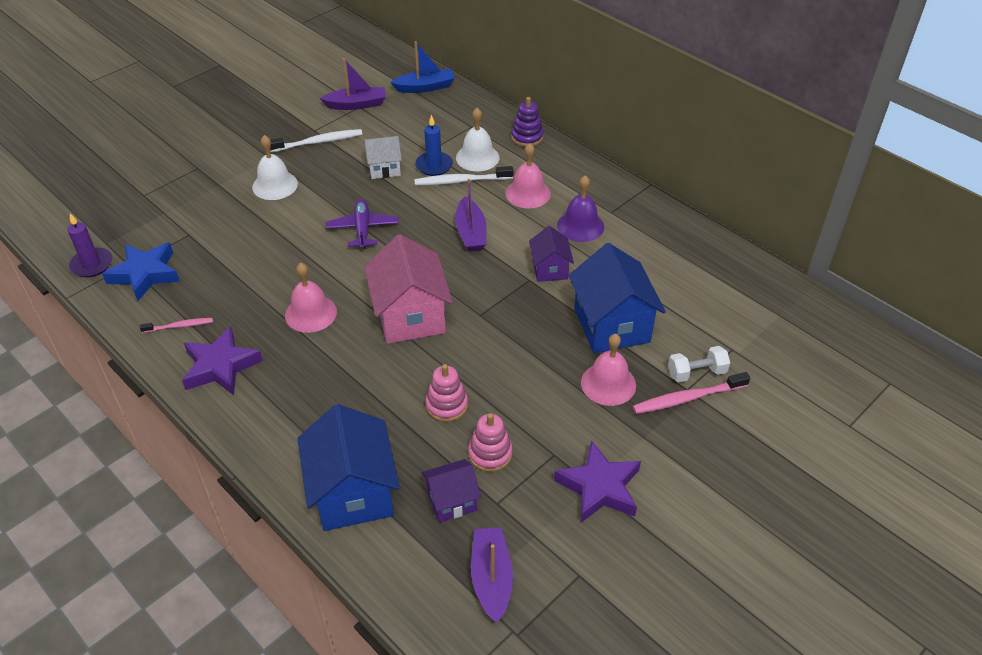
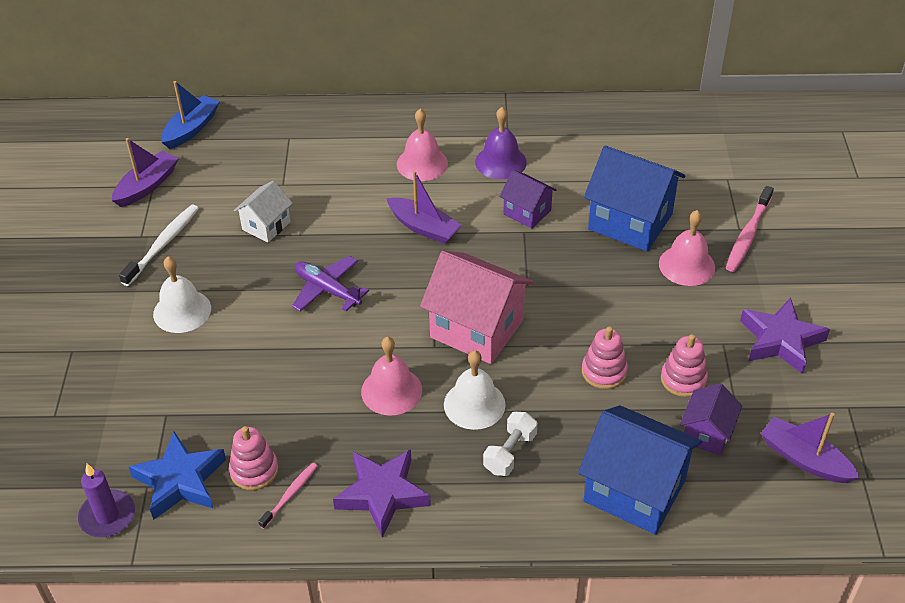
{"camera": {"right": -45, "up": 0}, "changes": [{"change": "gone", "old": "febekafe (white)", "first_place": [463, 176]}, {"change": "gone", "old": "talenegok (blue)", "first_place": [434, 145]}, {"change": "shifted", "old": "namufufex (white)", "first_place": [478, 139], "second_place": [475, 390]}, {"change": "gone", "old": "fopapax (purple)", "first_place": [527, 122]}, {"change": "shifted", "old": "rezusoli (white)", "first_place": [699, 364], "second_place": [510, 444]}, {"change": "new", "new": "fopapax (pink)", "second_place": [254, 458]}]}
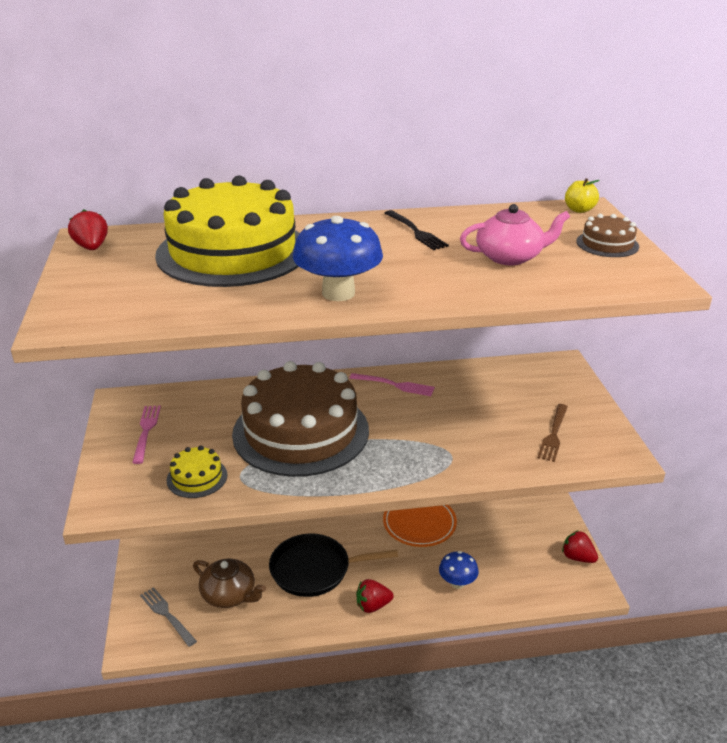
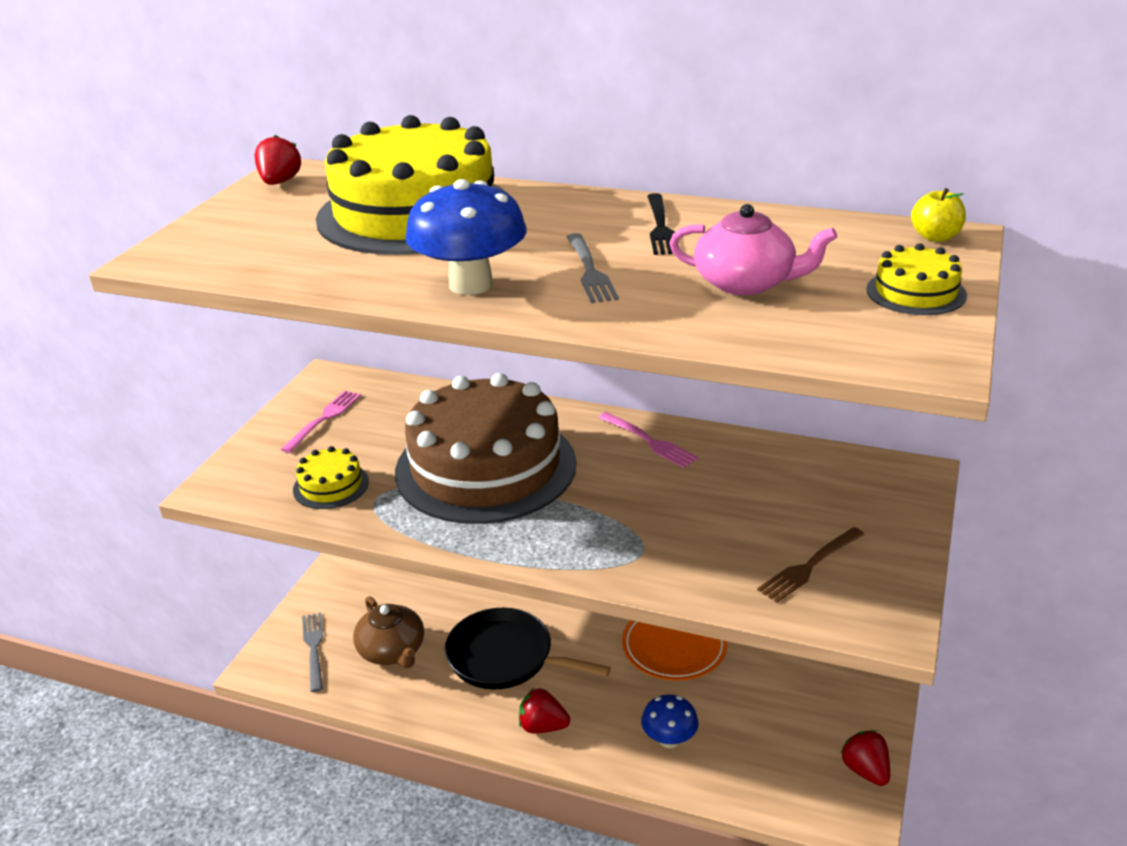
{"camera": {"right": 30, "up": 0}, "changes": [{"change": "repainted", "old": "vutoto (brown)", "new": "vutoto (yellow)", "first_place": [607, 235], "second_place": [916, 279]}, {"change": "new", "new": "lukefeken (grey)", "second_place": [593, 268]}]}
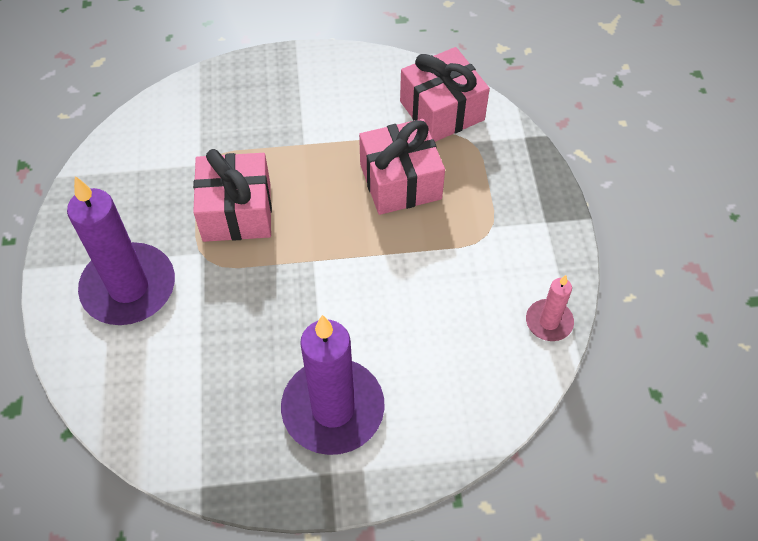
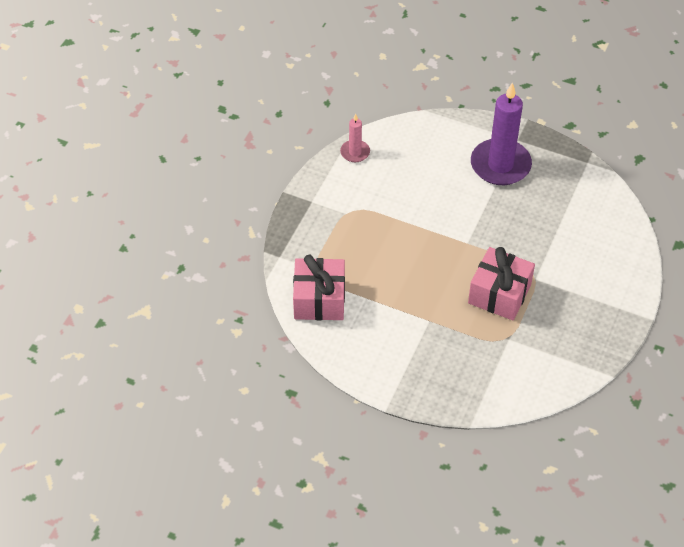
{"camera": {"right": -150, "up": -5}, "changes": [{"change": "gone", "old": "talenegok (purple)", "first_place": [121, 250]}, {"change": "gone", "old": "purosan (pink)", "first_place": [402, 167]}]}
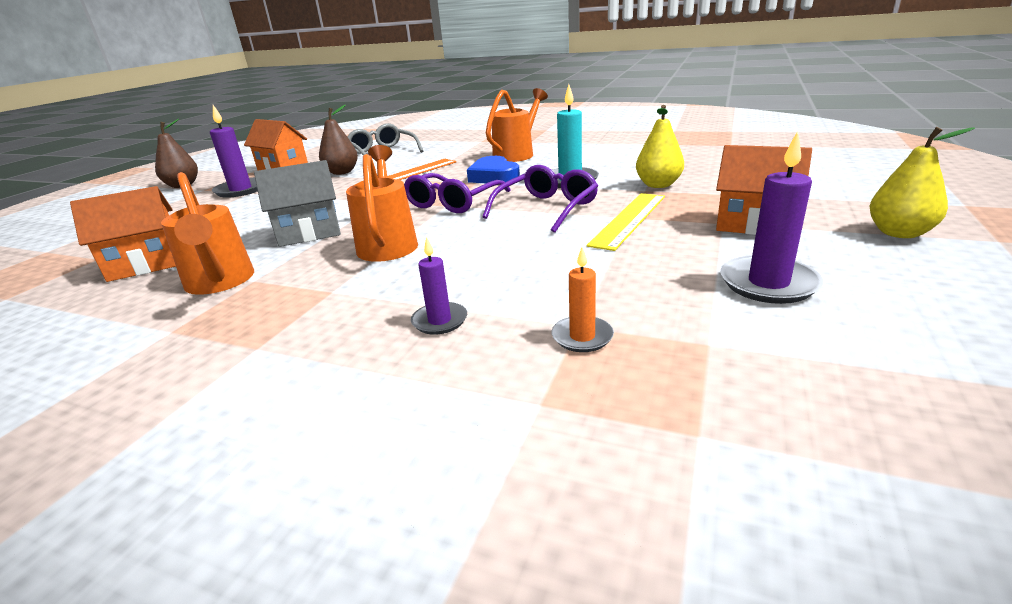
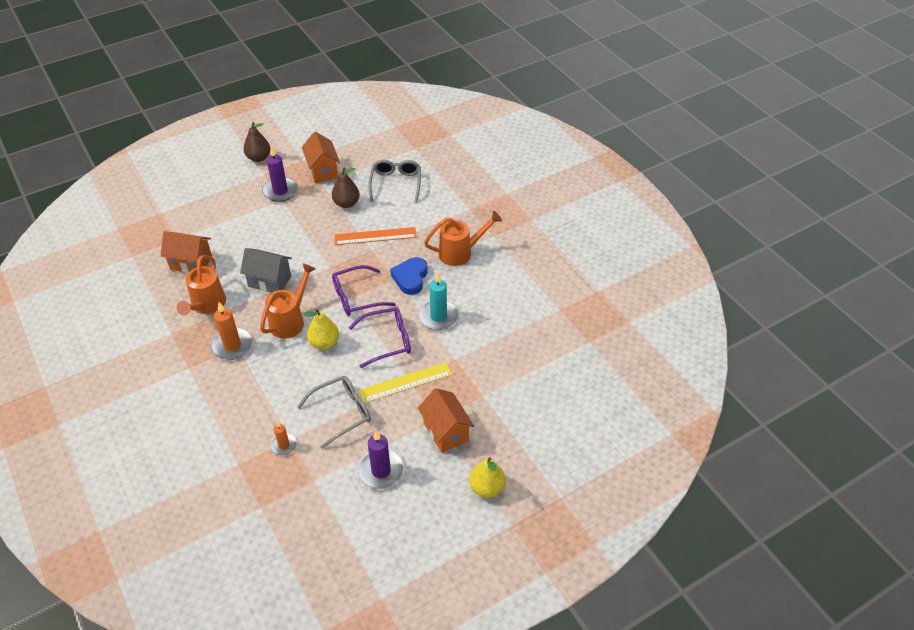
{"camera": {"right": 35, "up": 20}, "changes": [{"change": "gone", "old": "talenegok (purple)", "first_place": [439, 285]}, {"change": "shifted", "old": "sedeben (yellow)", "first_place": [660, 146], "second_place": [321, 329]}, {"change": "new", "new": "talenegok (orange)", "second_place": [232, 331]}, {"change": "new", "new": "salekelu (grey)", "second_place": [334, 412]}]}
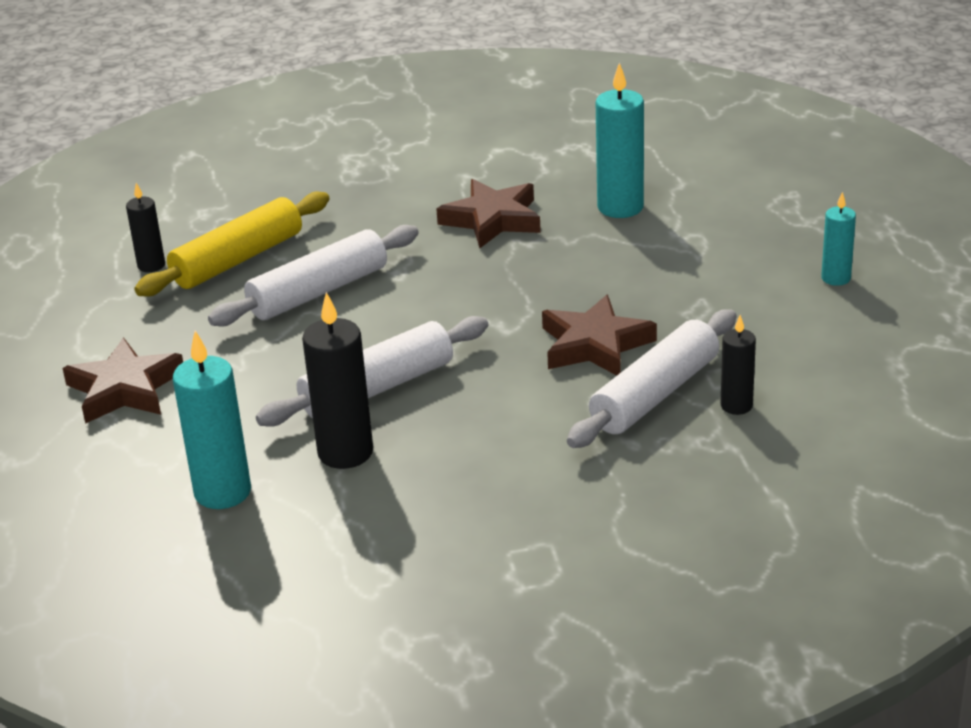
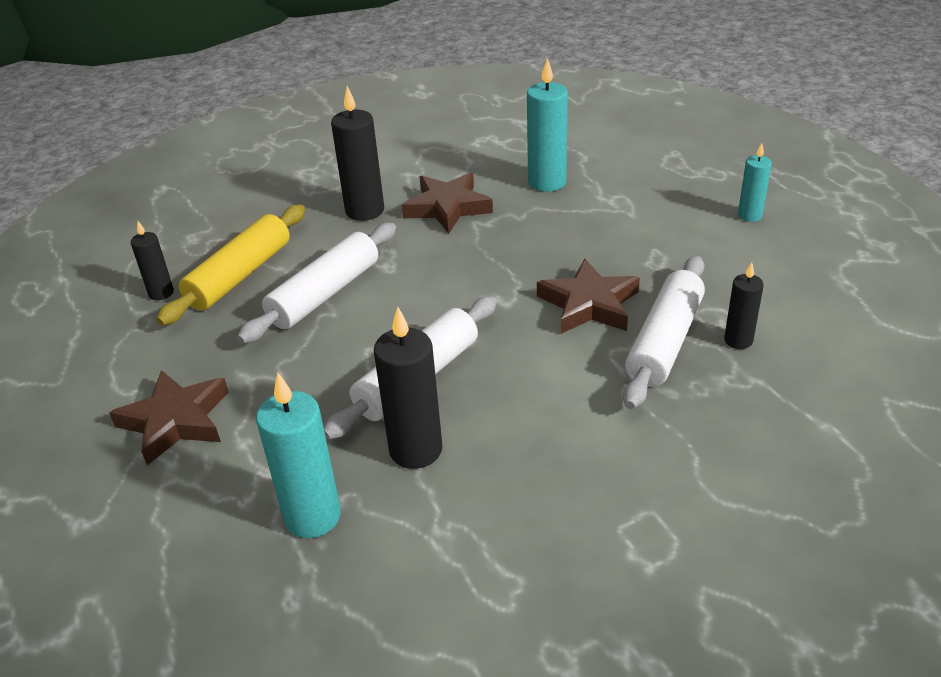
{"camera": {"right": -15, "up": 5}, "changes": [{"change": "new", "new": "talenegok (black)", "second_place": [357, 153]}]}
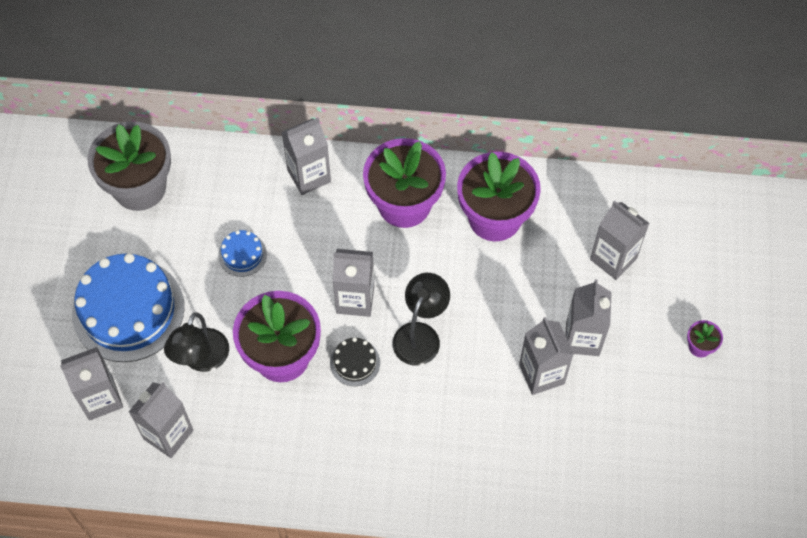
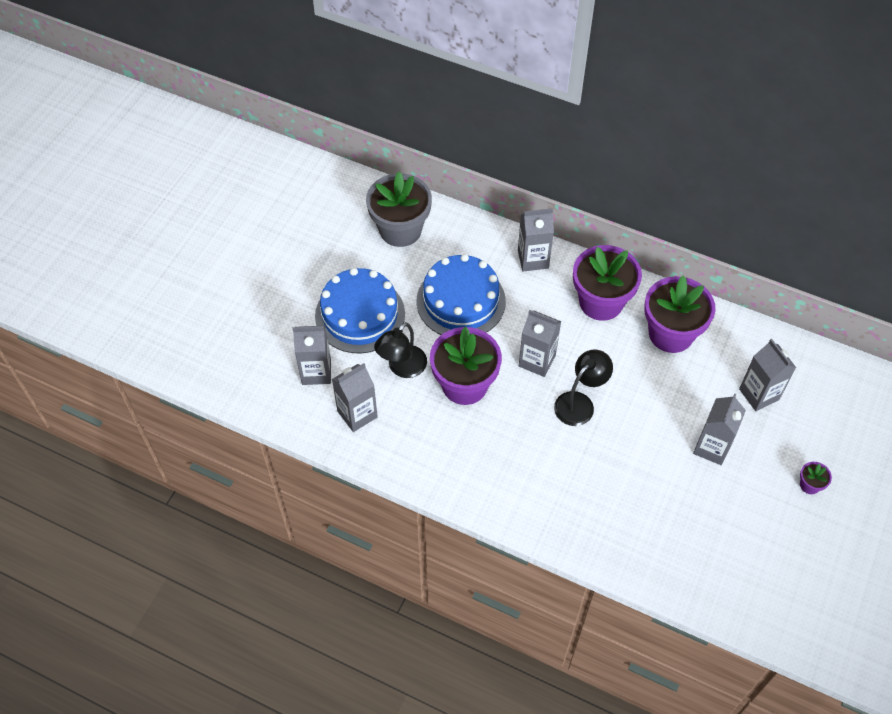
{"camera": {"right": 20, "up": -5}, "changes": [{"change": "scaled", "old": "vutoto (blue)", "first_place": [242, 253], "second_place": [461, 294], "factor": 2.26}, {"change": "gone", "old": "vutoto (black)", "first_place": [355, 361]}, {"change": "gone", "old": "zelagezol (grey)", "first_place": [546, 356]}]}
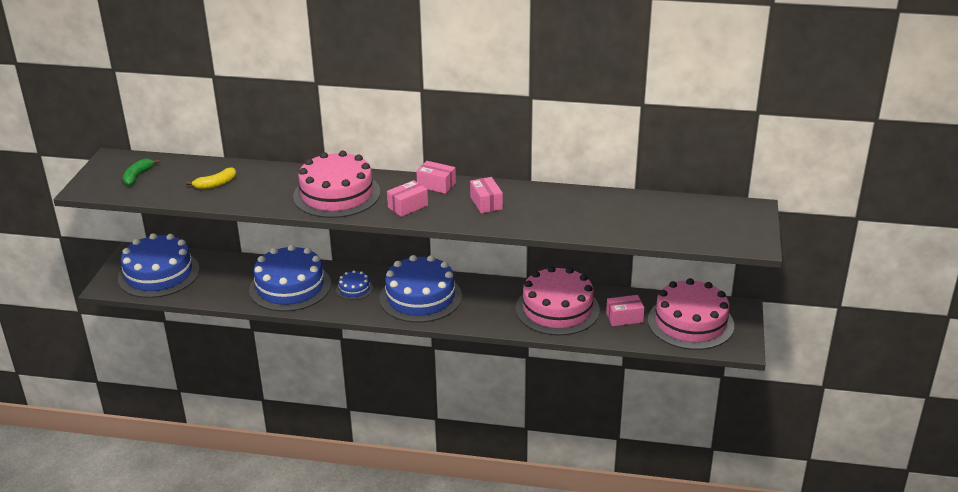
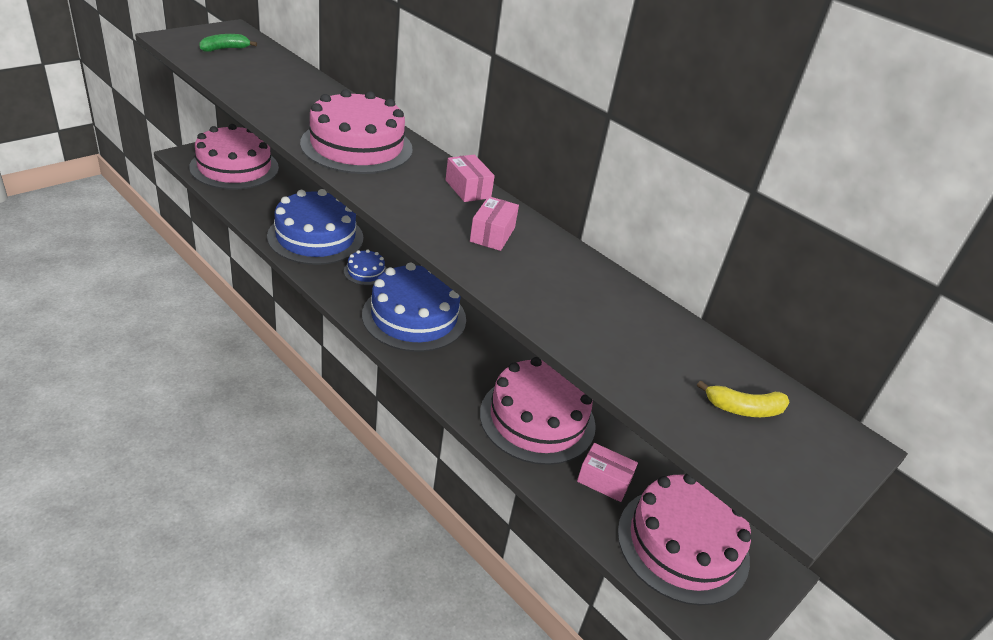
{"camera": {"right": 30, "up": 5}, "changes": [{"change": "repainted", "old": "vutoto (blue)", "new": "vutoto (pink)", "first_place": [159, 265], "second_place": [234, 157]}, {"change": "shifted", "old": "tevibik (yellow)", "first_place": [211, 178], "second_place": [743, 398]}, {"change": "gone", "old": "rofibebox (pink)", "first_place": [407, 198]}]}
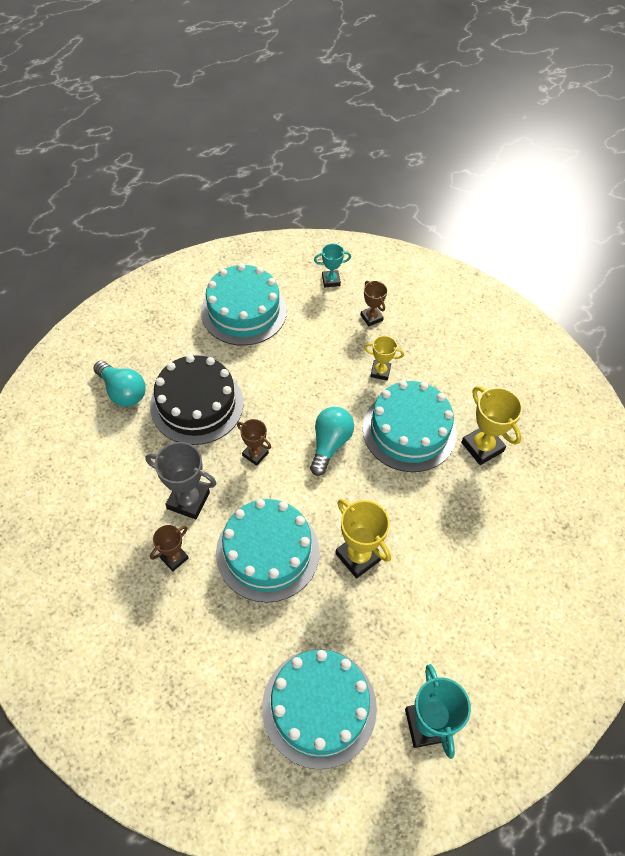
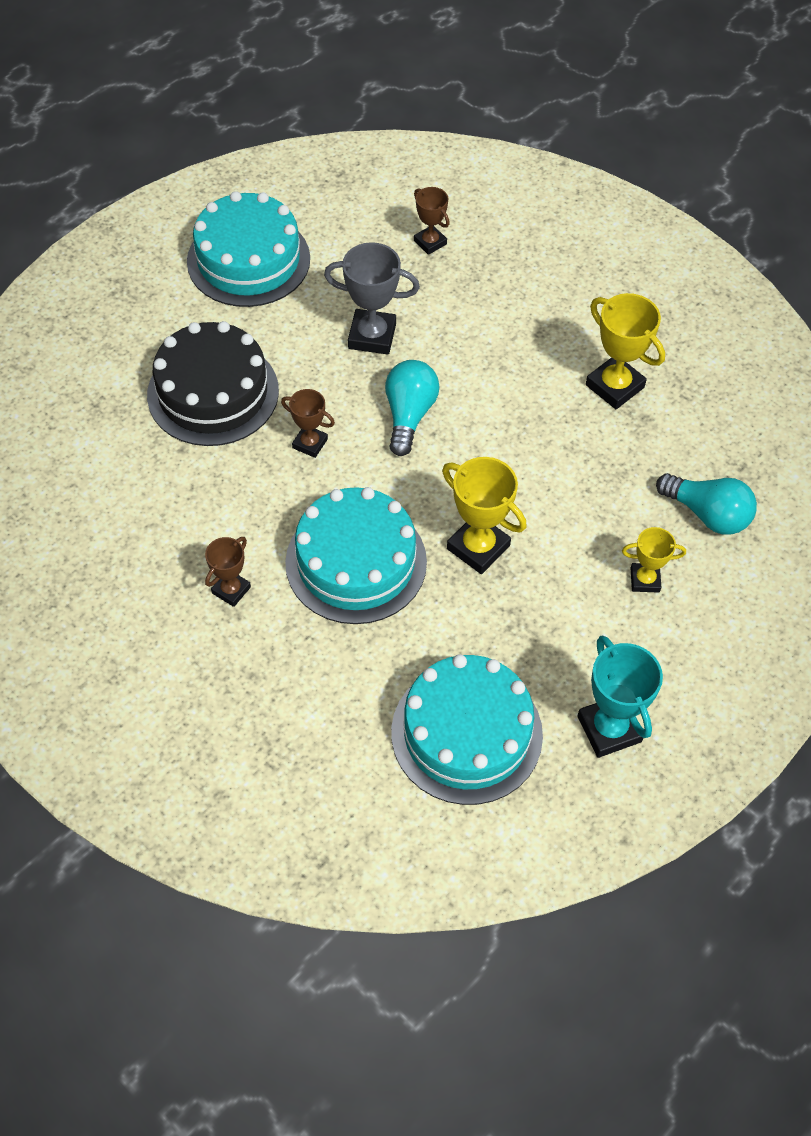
{"camera": {"right": -10, "up": 0}, "changes": [{"change": "shifted", "old": "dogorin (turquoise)", "first_place": [119, 384], "second_place": [706, 504]}, {"change": "shifted", "old": "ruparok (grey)", "first_place": [181, 480], "second_place": [372, 298]}, {"change": "gone", "old": "ruparok (turquoise)", "first_place": [332, 265]}, {"change": "gone", "old": "vutoto (turquoise)", "first_place": [410, 426]}, {"change": "shifted", "old": "ruparok (yellow)", "first_place": [384, 358], "second_place": [654, 560]}]}
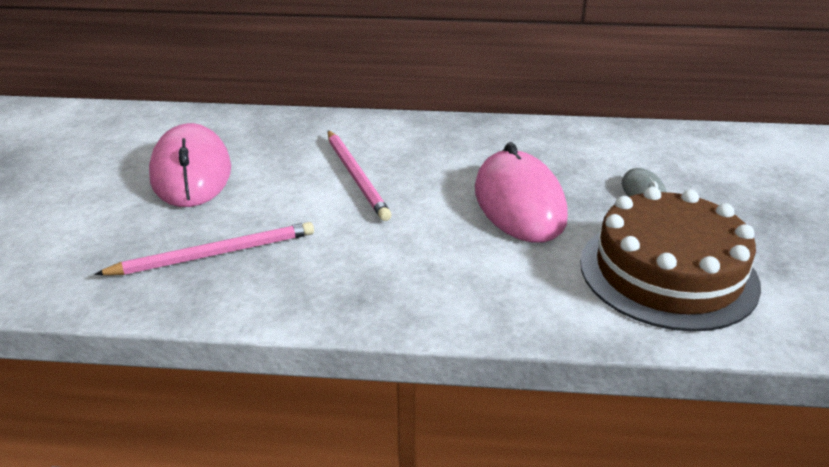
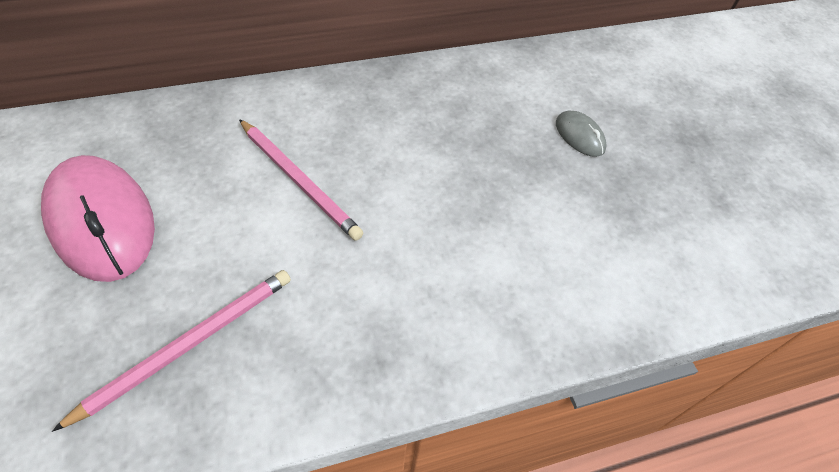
{"camera": {"right": -25, "up": 20}, "changes": [{"change": "gone", "old": "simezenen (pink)", "first_place": [521, 192]}, {"change": "gone", "old": "vutoto (brown)", "first_place": [670, 259]}]}
